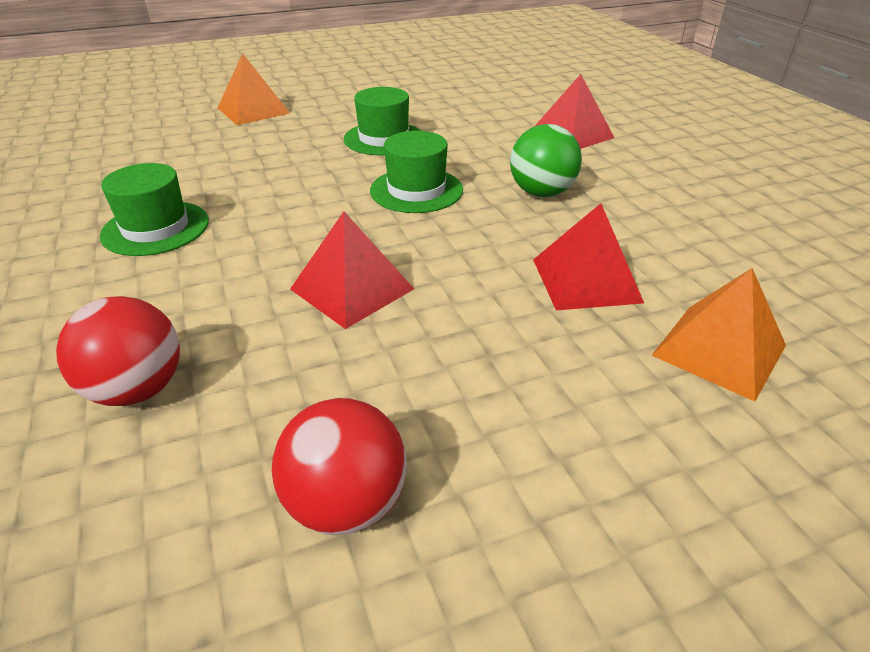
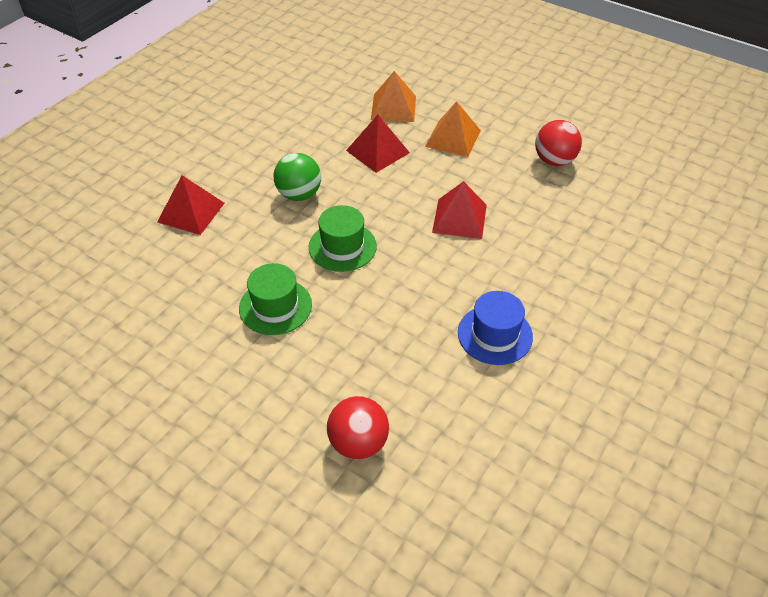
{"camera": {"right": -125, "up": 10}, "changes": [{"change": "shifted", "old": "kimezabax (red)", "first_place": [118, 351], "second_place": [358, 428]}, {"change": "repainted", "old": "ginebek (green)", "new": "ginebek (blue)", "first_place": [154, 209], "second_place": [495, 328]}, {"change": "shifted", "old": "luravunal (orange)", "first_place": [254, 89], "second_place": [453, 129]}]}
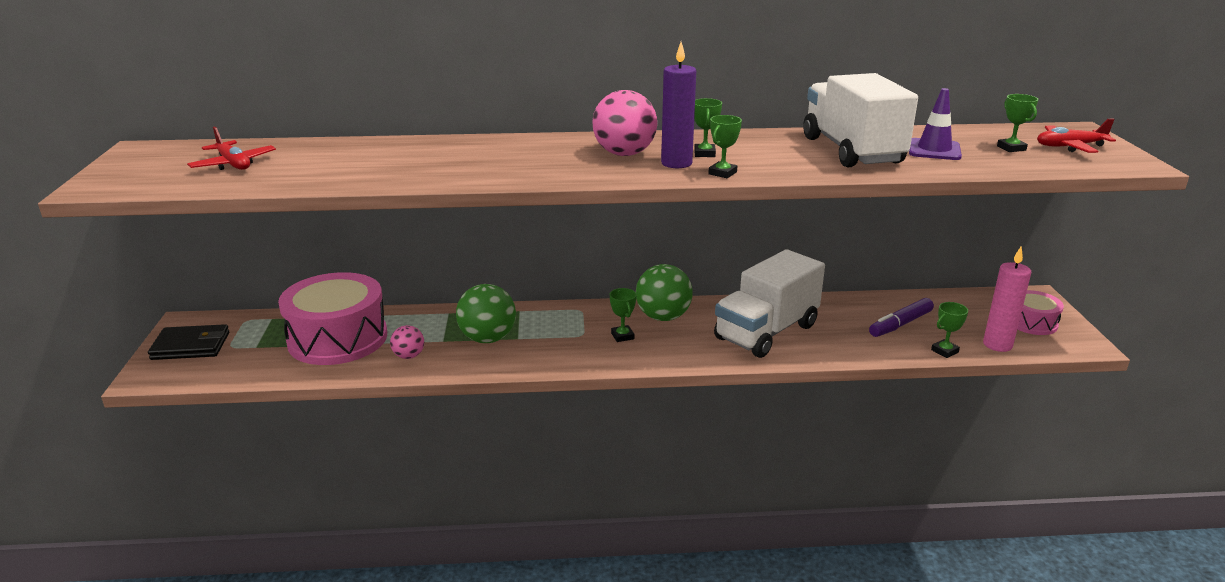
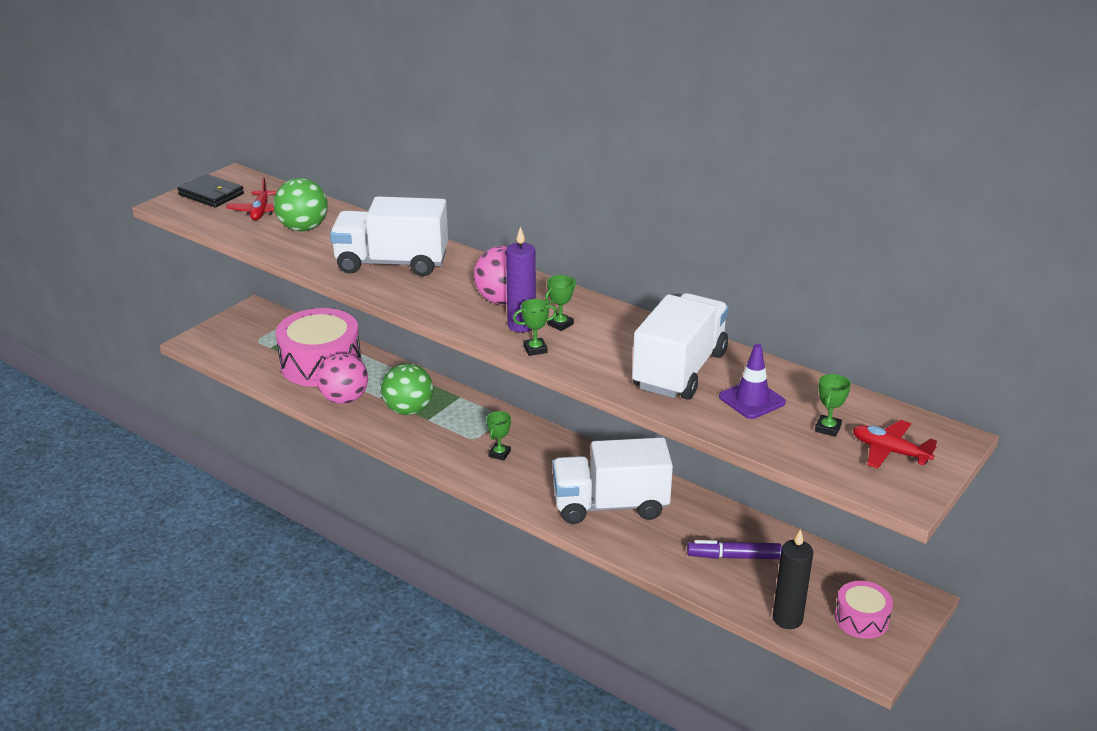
{"camera": {"right": 40, "up": 5}, "changes": [{"change": "shifted", "old": "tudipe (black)", "first_place": [188, 342], "second_place": [210, 191]}, {"change": "scaled", "old": "kimezabax (pink)", "first_place": [407, 342], "second_place": [342, 378], "factor": 1.82}, {"change": "shifted", "old": "kimezabax (green)", "first_place": [664, 292], "second_place": [301, 204]}, {"change": "gone", "old": "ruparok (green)", "first_place": [949, 330]}, {"change": "repainted", "old": "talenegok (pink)", "new": "talenegok (black)", "first_place": [1007, 299], "second_place": [793, 579]}, {"change": "new", "new": "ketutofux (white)", "second_place": [389, 236]}]}
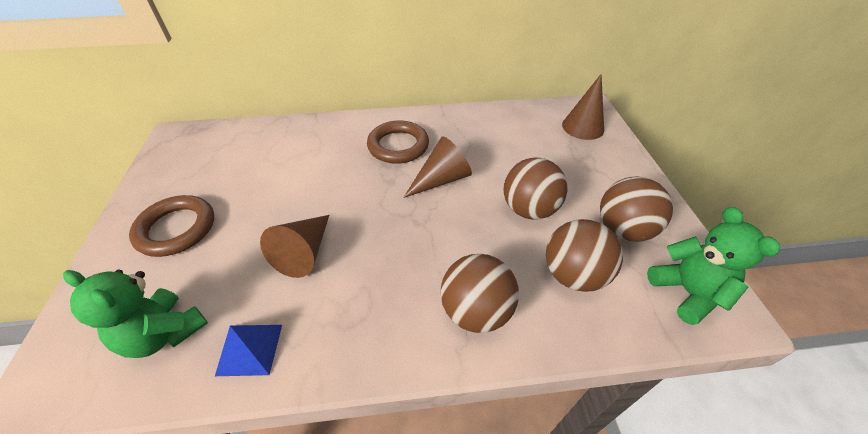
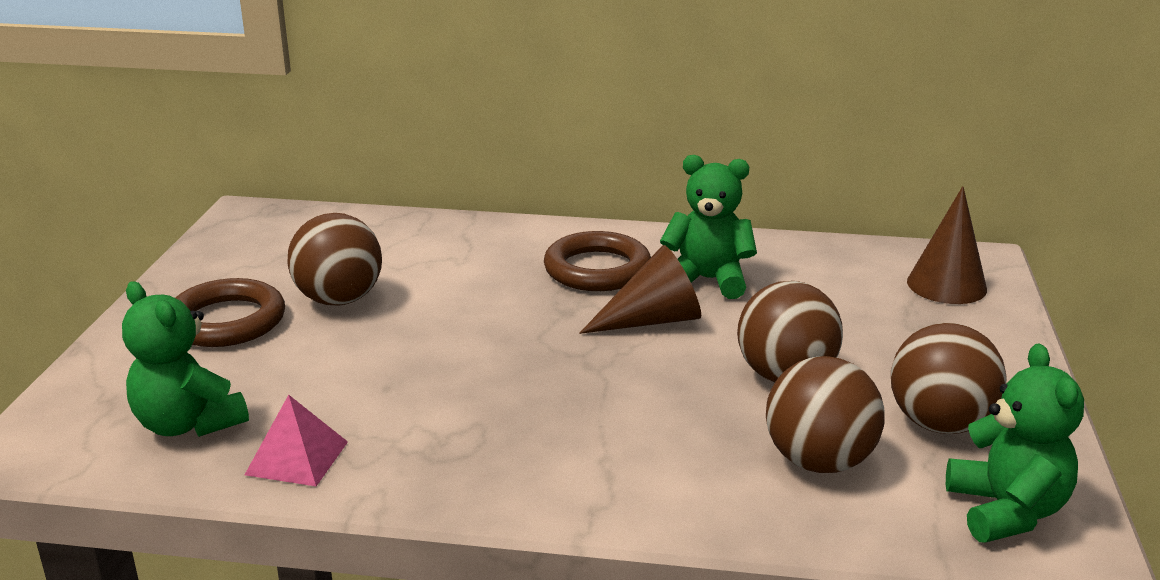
{"camera": {"right": 15, "up": -20}, "changes": [{"change": "repainted", "old": "luravunal (blue)", "new": "luravunal (pink)", "first_place": [248, 350], "second_place": [296, 440]}, {"change": "gone", "old": "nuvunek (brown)", "first_place": [294, 246]}, {"change": "shifted", "old": "kimezabax (brown)", "first_place": [480, 293], "second_place": [334, 259]}, {"change": "new", "new": "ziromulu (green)", "second_place": [708, 227]}]}
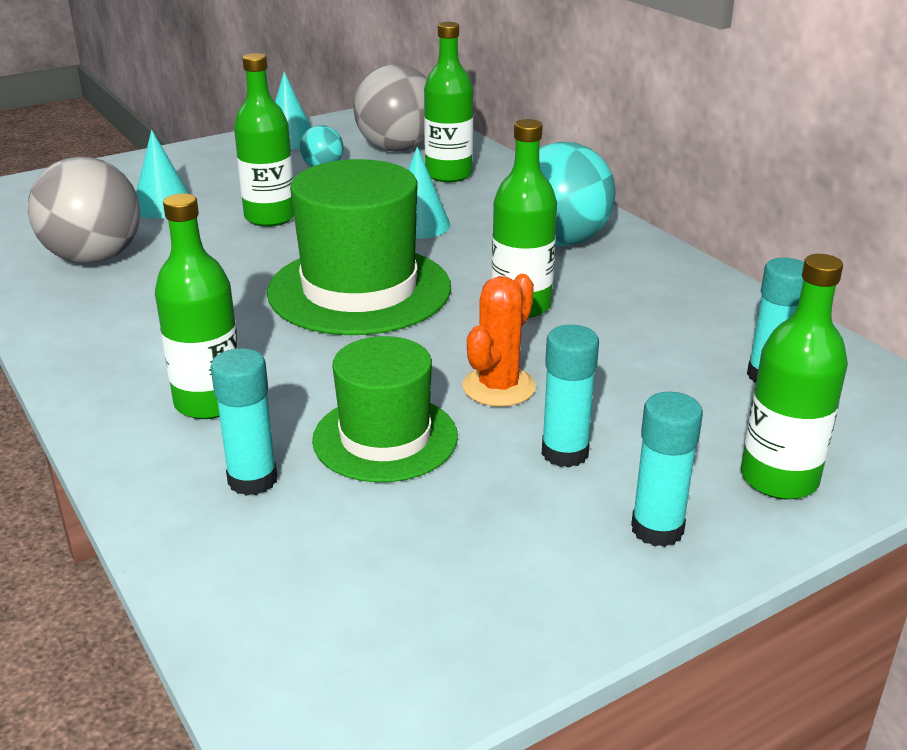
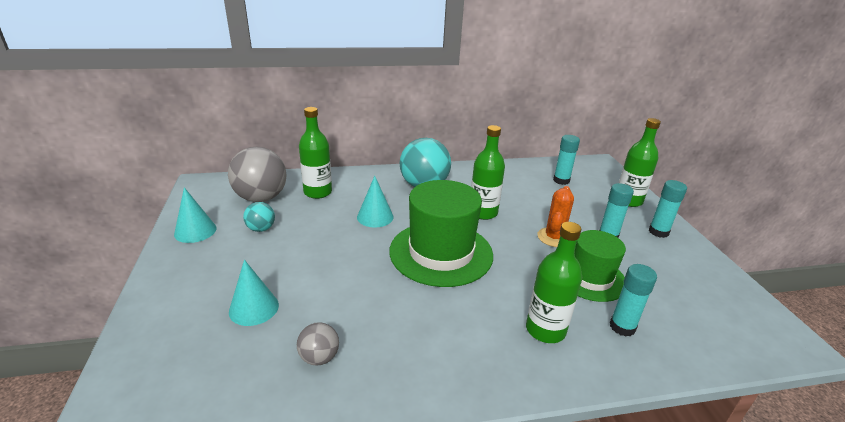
{"camera": {"right": -70, "up": 0}, "changes": [{"change": "scaled", "old": "kimezabax (grey)", "first_place": [84, 210], "second_place": [318, 344], "factor": 0.5}, {"change": "gone", "old": "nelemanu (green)", "first_place": [264, 140]}, {"change": "rotated", "old": "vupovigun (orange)", "first_place": [499, 340], "second_place": [555, 216], "degrees": 60}]}
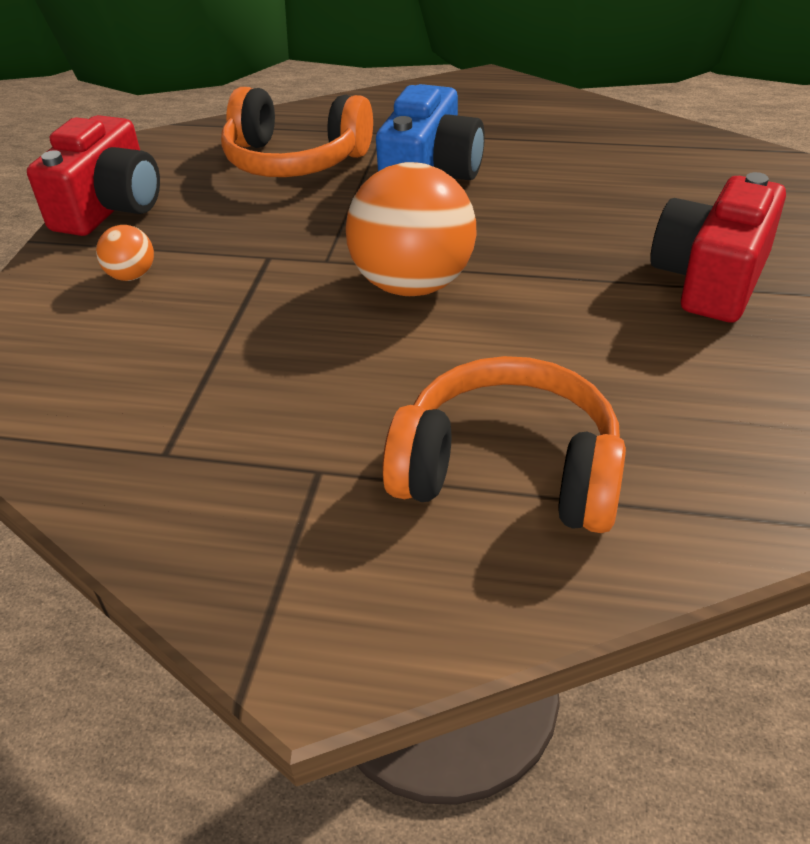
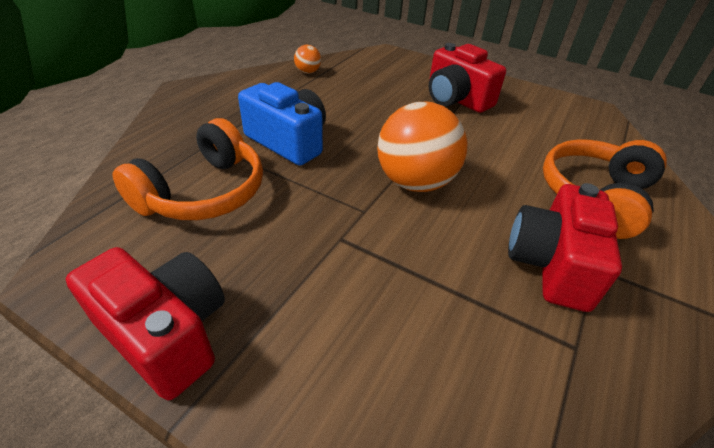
{"camera": {"right": -75, "up": 0}, "changes": [{"change": "shifted", "old": "kimezabax (orange)", "first_place": [125, 253], "second_place": [307, 59]}, {"change": "new", "new": "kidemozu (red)", "second_place": [565, 247]}]}
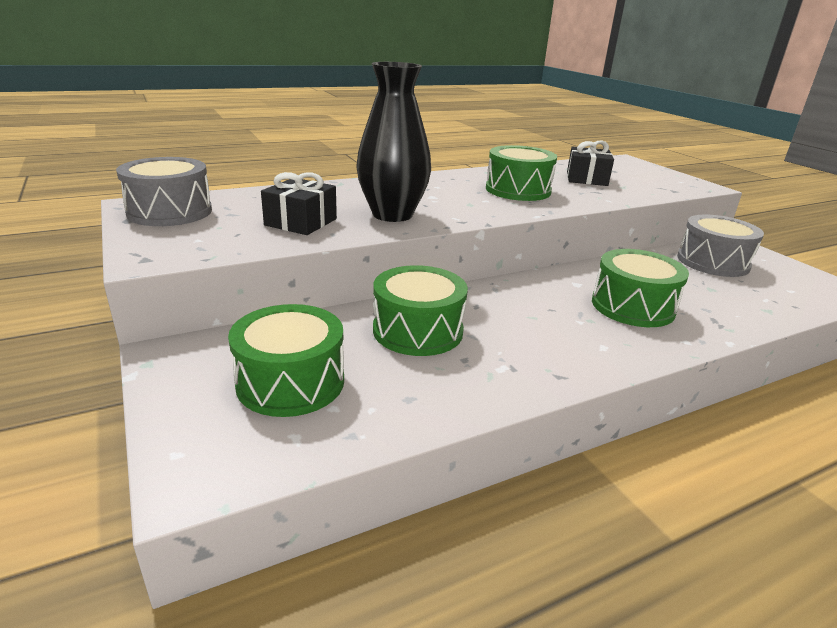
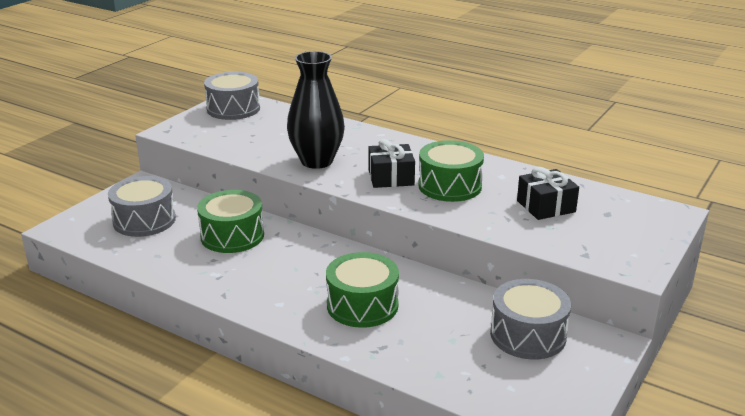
{"camera": {"right": 60, "up": 0}, "changes": [{"change": "repainted", "old": "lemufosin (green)", "new": "lemufosin (grey)", "first_place": [286, 360], "second_place": [142, 206]}, {"change": "shifted", "old": "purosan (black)", "first_place": [299, 203], "second_place": [391, 163]}]}
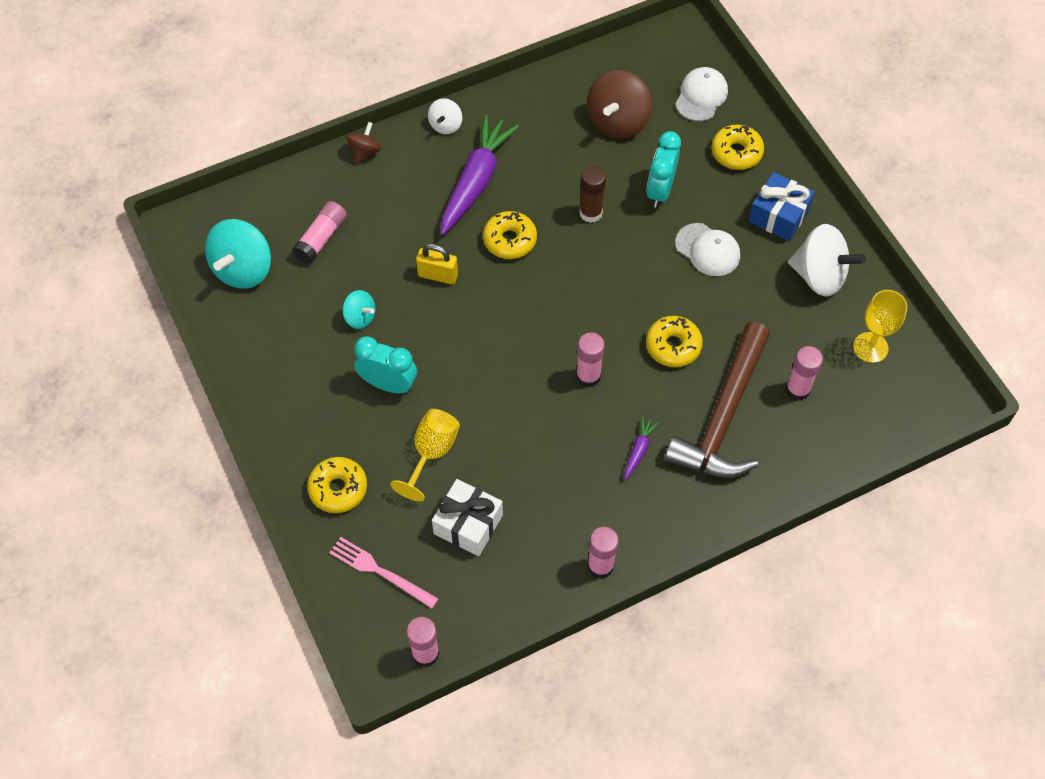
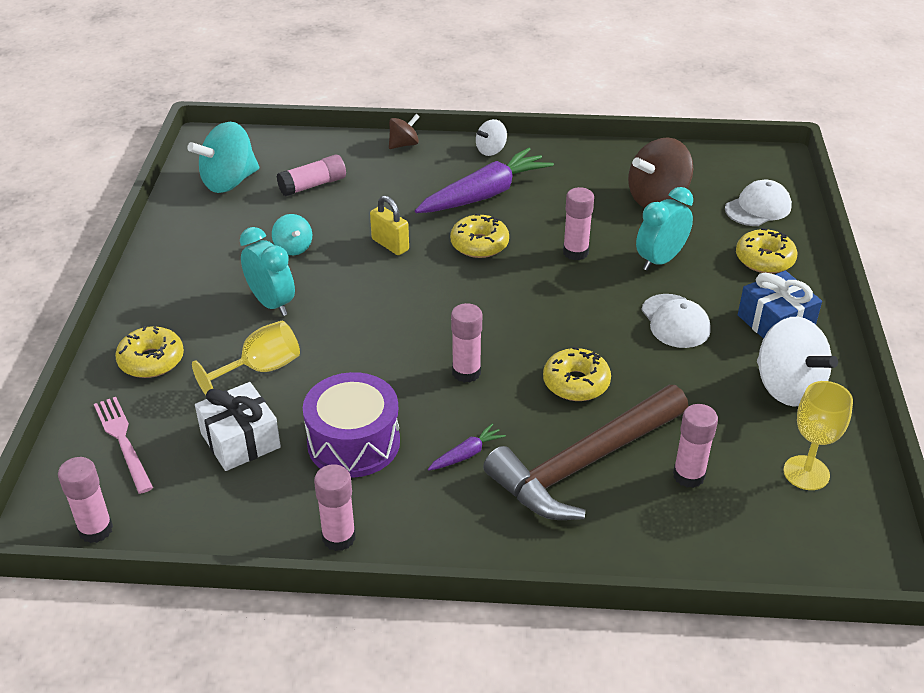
{"camera": {"right": 30, "up": -20}, "changes": [{"change": "repainted", "old": "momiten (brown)", "new": "momiten (pink)", "first_place": [592, 194], "second_place": [578, 223]}, {"change": "new", "new": "lemufosin (purple)", "second_place": [351, 425]}]}
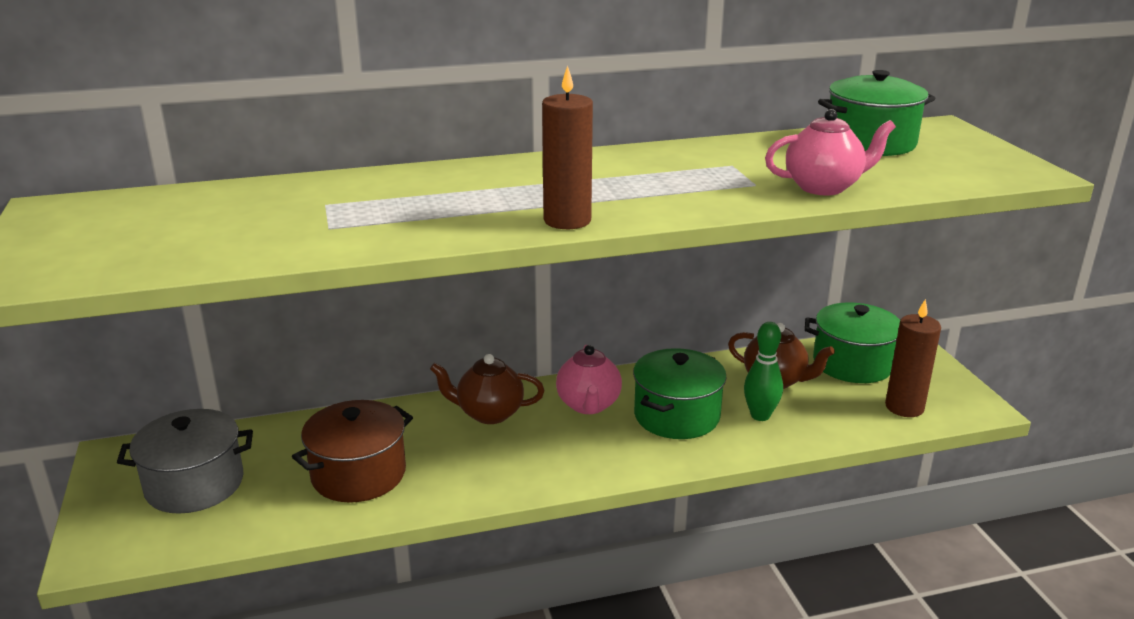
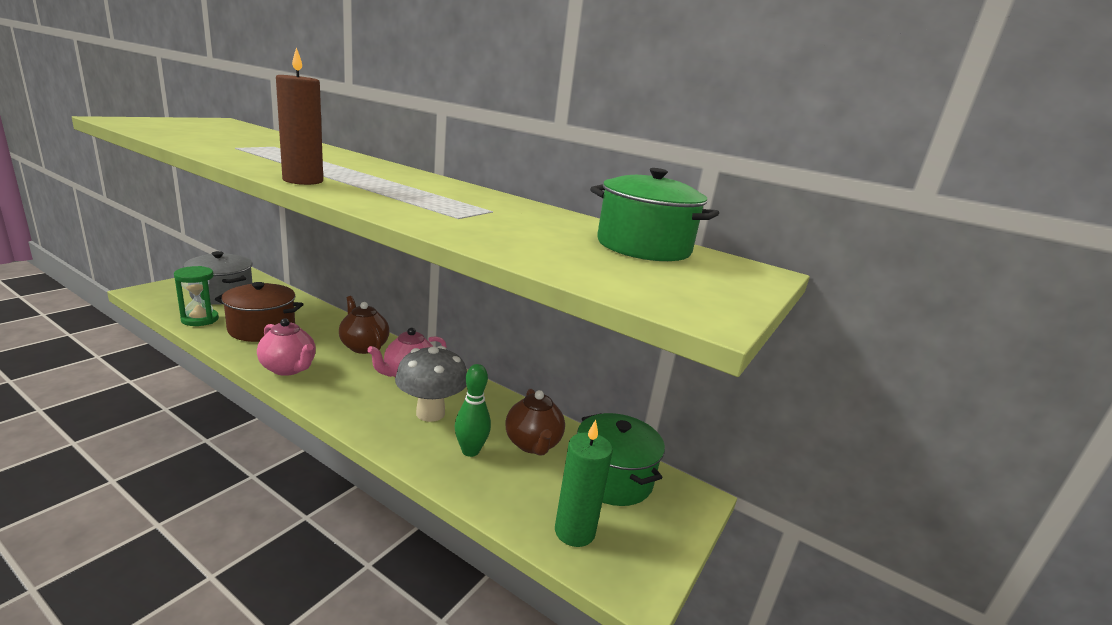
{"camera": {"right": 45, "up": -5}, "changes": [{"change": "swapped", "old": "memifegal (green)", "new": "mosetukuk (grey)", "first_place": [680, 393], "second_place": [431, 384]}, {"change": "shifted", "old": "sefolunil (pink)", "first_place": [830, 152], "second_place": [286, 347]}, {"change": "repainted", "old": "talenegok (brown)", "new": "talenegok (green)", "first_place": [913, 358], "second_place": [584, 483]}, {"change": "new", "new": "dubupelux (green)", "second_place": [196, 296]}]}
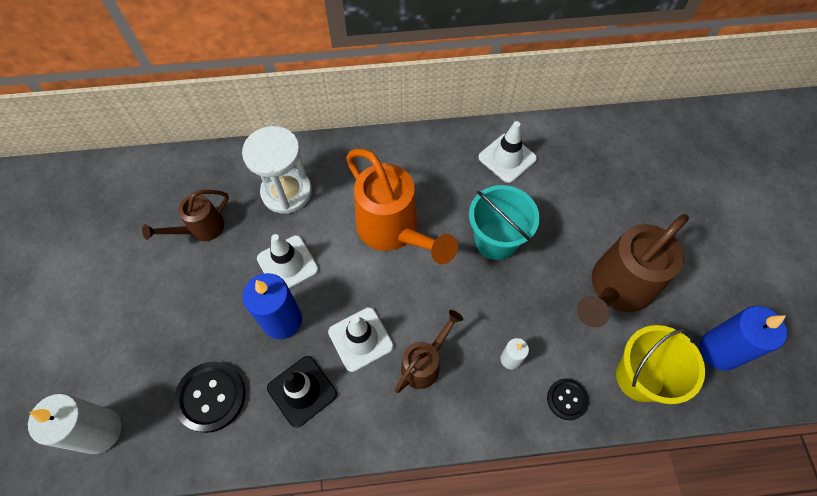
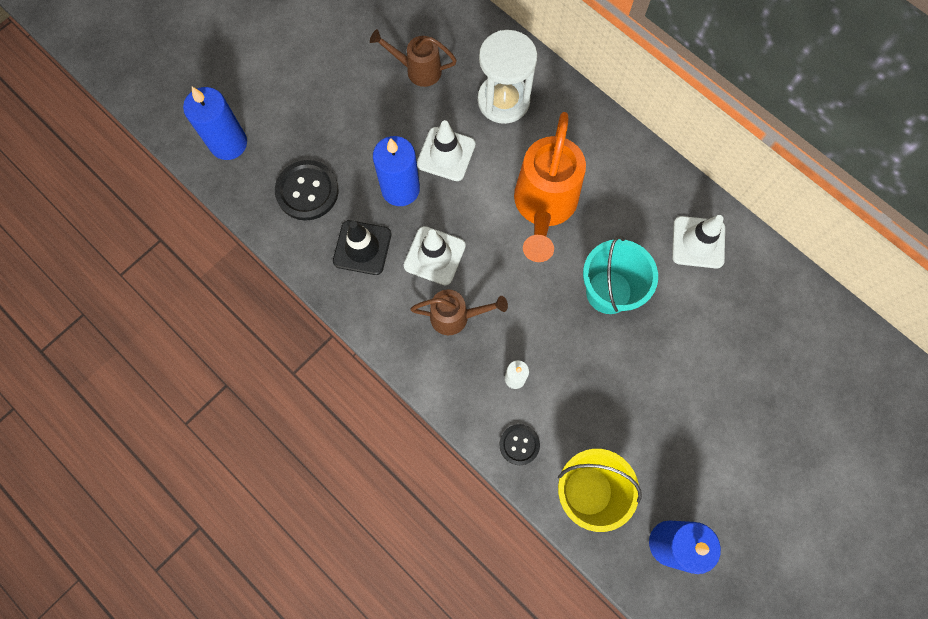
{"camera": {"right": 50, "up": 10}, "changes": [{"change": "repainted", "old": "talenegok (white)", "new": "talenegok (blue)", "first_place": [74, 423], "second_place": [215, 123]}, {"change": "gone", "old": "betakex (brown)", "first_place": [633, 271]}]}
